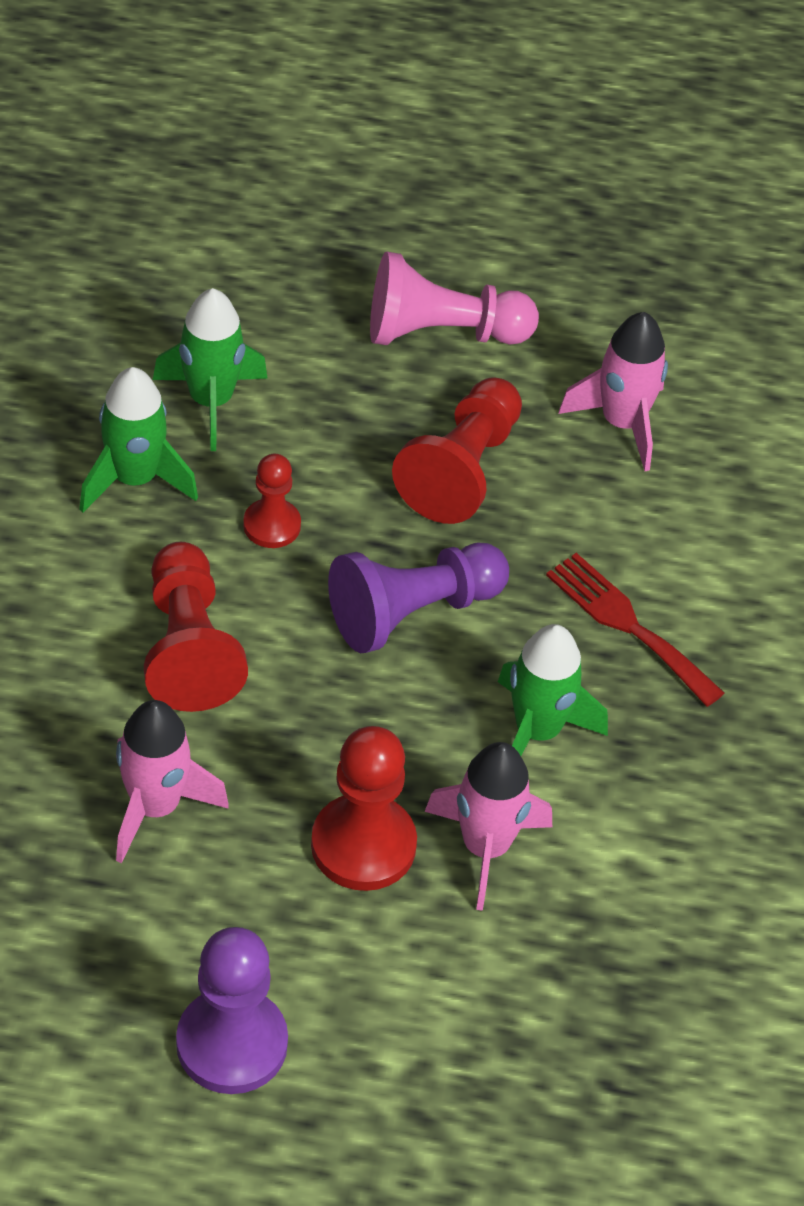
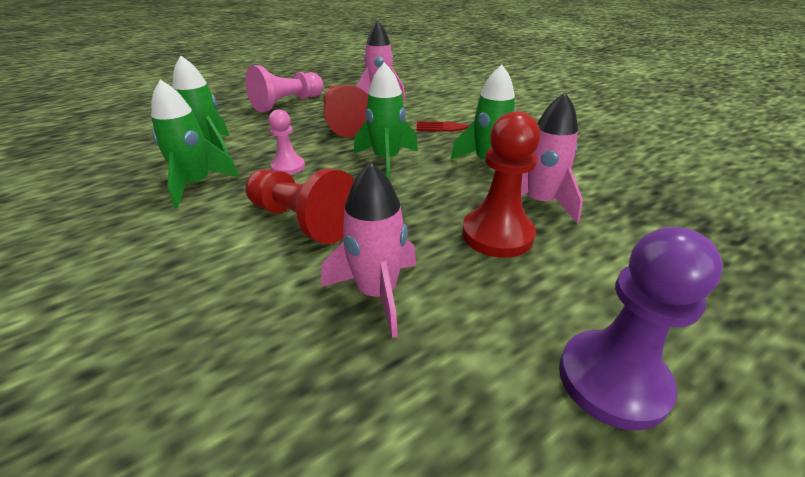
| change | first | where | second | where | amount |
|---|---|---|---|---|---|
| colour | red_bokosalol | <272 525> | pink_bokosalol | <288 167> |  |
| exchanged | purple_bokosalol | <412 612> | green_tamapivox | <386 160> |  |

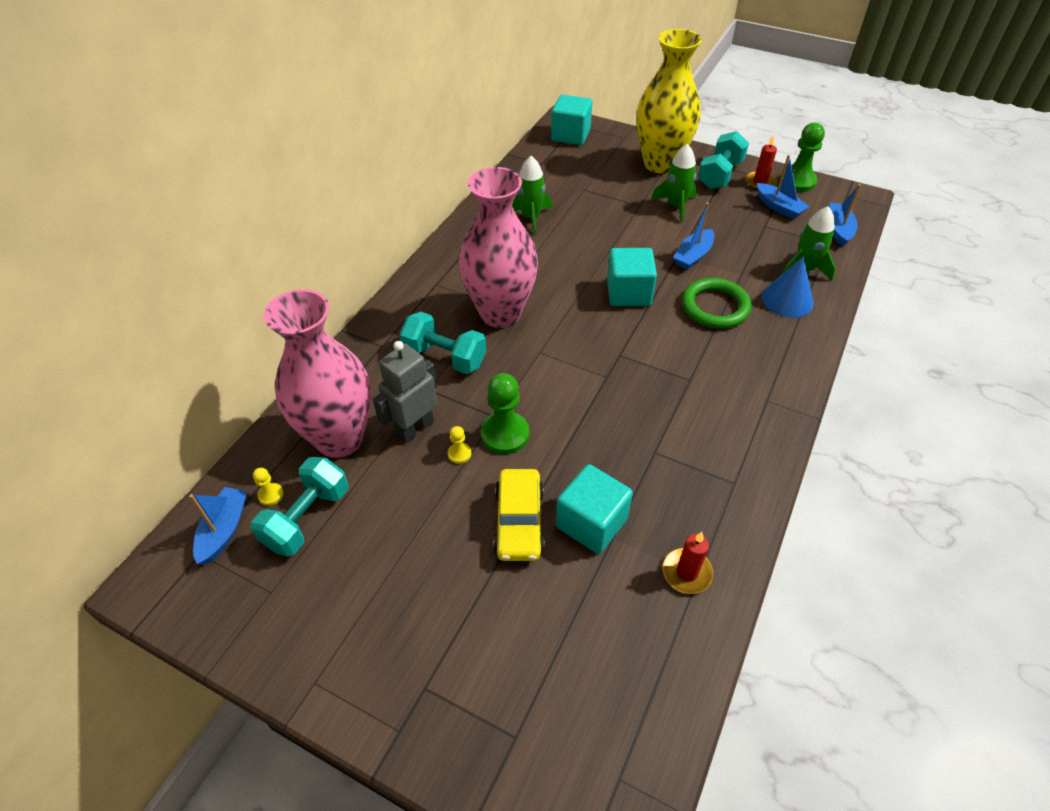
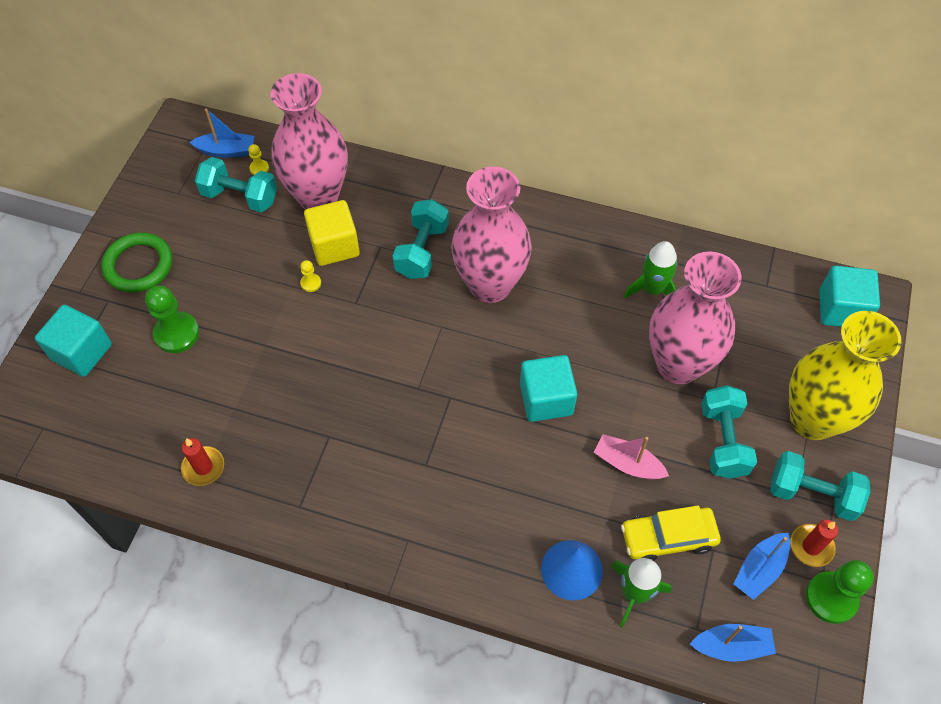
| change | first | where | second | where | amount |
|---|---|---|---|---|---|
| relocated | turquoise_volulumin | <591 523> |  | <82 352> |  |
| relocated | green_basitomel | <715 307> |  | <138 265> |  |
| relocated | green_bokosalol | <505 434> |  | <177 333> |  |
| exchanged | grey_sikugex | <414 428> | yellow_volulumin | <334 245> |  |
| colour | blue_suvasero | <693 256> | pink_suvasero | <627 463> |  |
| relocated | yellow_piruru | <519 521> |  | <668 538> |  |
| appeared |  |  | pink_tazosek | <678 364> |  |
| exchanged | green_tamapivox | <675 206> | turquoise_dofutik | <723 441> |  |

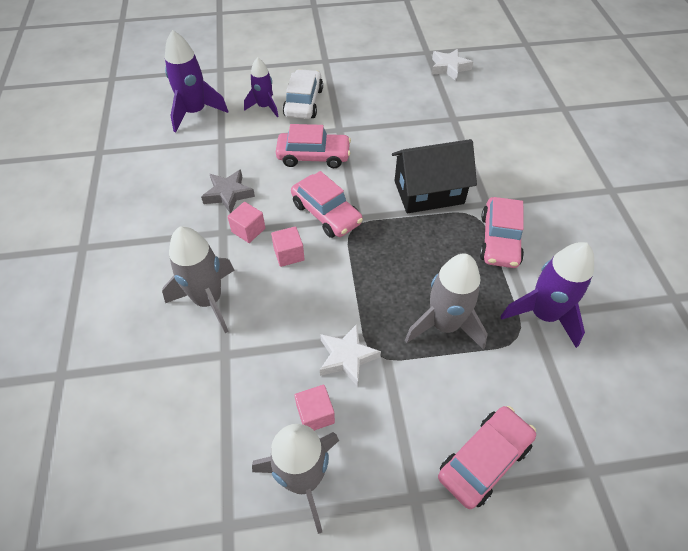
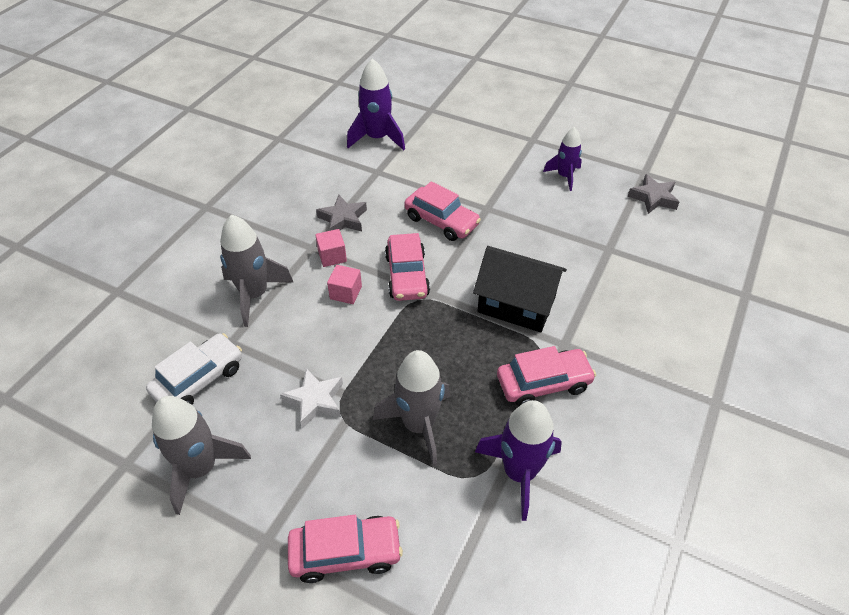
| change | first | where | second | where | amount |
|---|---|---|---|---|---|
| relocated | white_piruru | <303 102> |  | <199 379> |  |
| spun | pink_piruru | <499 240> |  | <543 383> | 150 degrees counterclockwise |
| relocated | purple_tamapivox | <264 107> |  | <564 176> |  |
| colour | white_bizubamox | <449 68> | grey_bizubamox | <653 198> |  |
| missing | pink_volulumin | <315 414> |  |  |  |

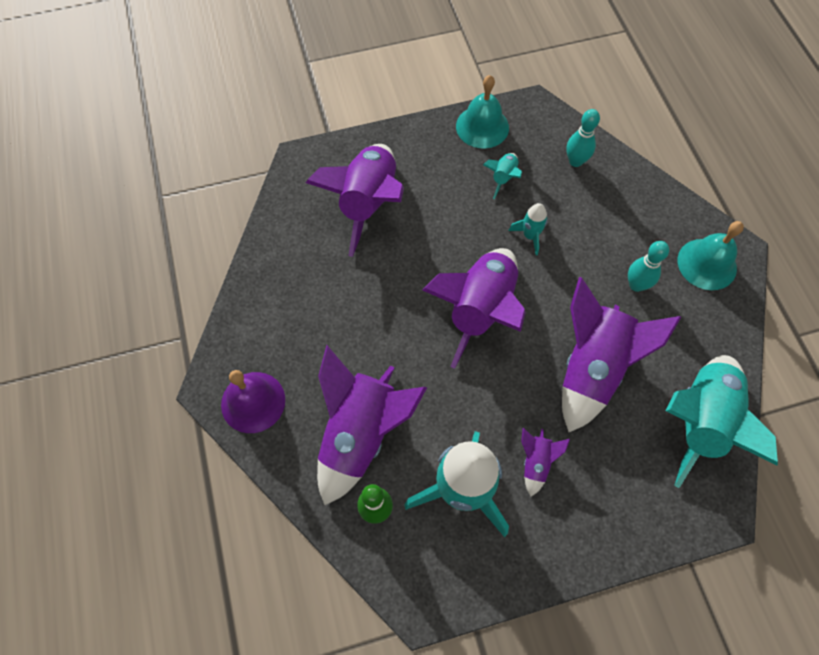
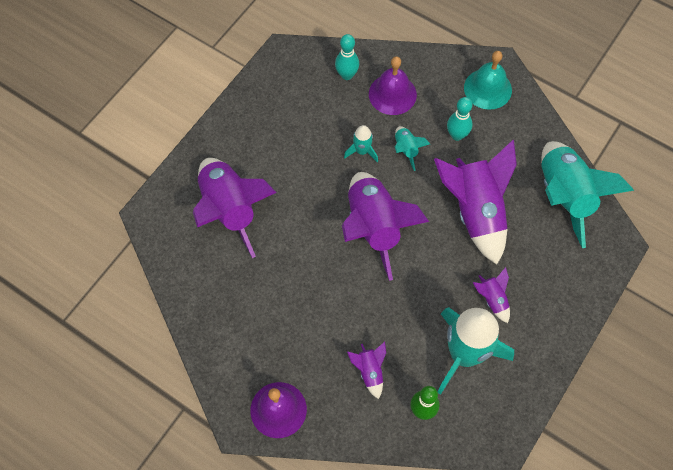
| change | first | where | second | where | amount |
|---|---|---|---|---|---|
| size | purple_tamapivox | <360 434> |  | <369 371> | x0.45 |
| appeared |  |  | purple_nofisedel | <392 94> |  |
| relocated | turquoise_tamapivox | <503 178> |  | <406 149> |  |
| missing | turquoise_nofisedel | <482 126> |  |  |  |

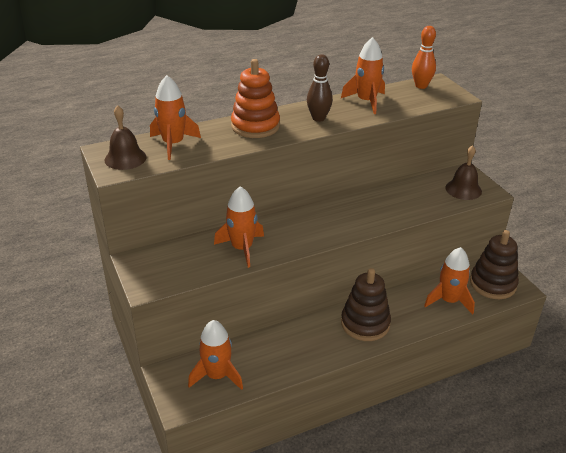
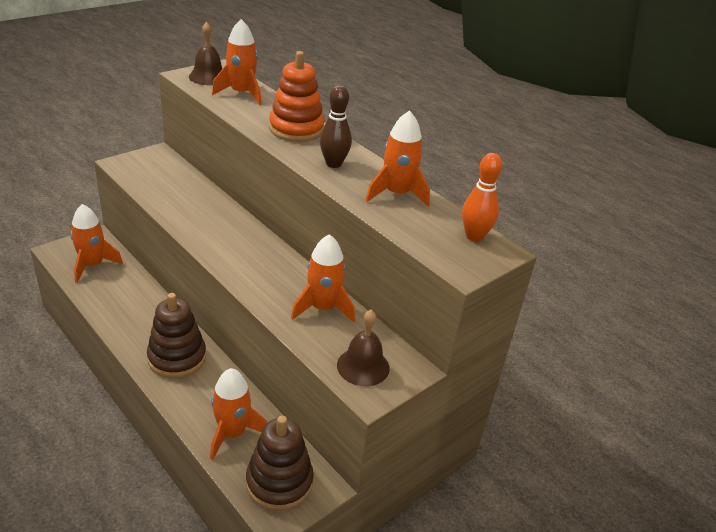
| change | first | where | second | where | amount |
|---|---|---|---|---|---|
| relocated | orange_tamapivox | <242 248> |  | <323 308> |  |

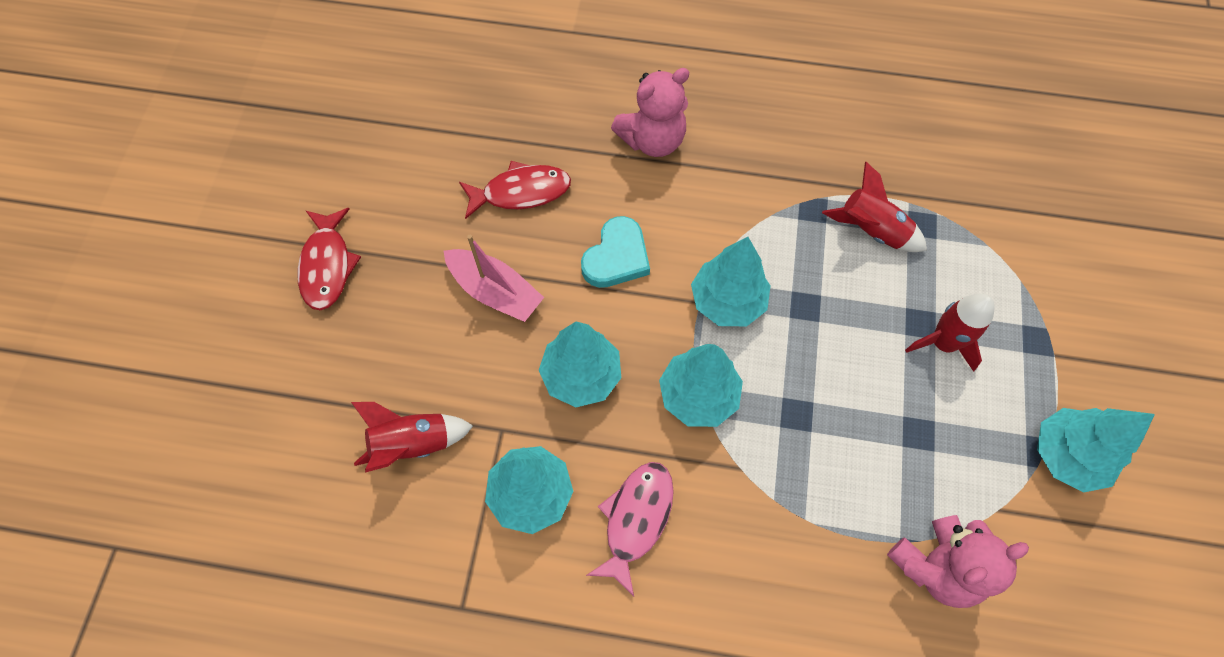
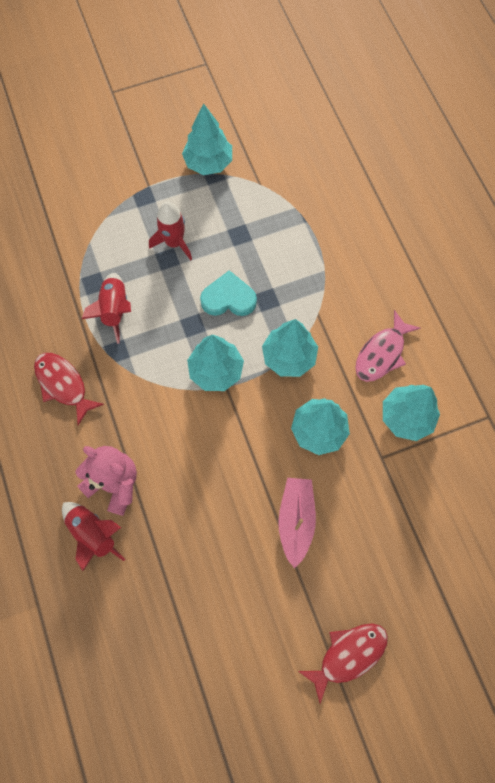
| change | first | where | second | where | amount |
|---|---|---|---|---|---|
| relocated | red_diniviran | <521 192> |  | <63 385> |  |
| relocated | red_tamapivox | <413 444> |  | <93 534> |  |
| relocated | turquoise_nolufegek | <616 257> |  | <228 298> |  |
| spun | pink_diniviran | <636 519> |  | <382 353> | 45 degrees counterclockwise |
| missing | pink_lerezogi | <936 566> |  |  |  |

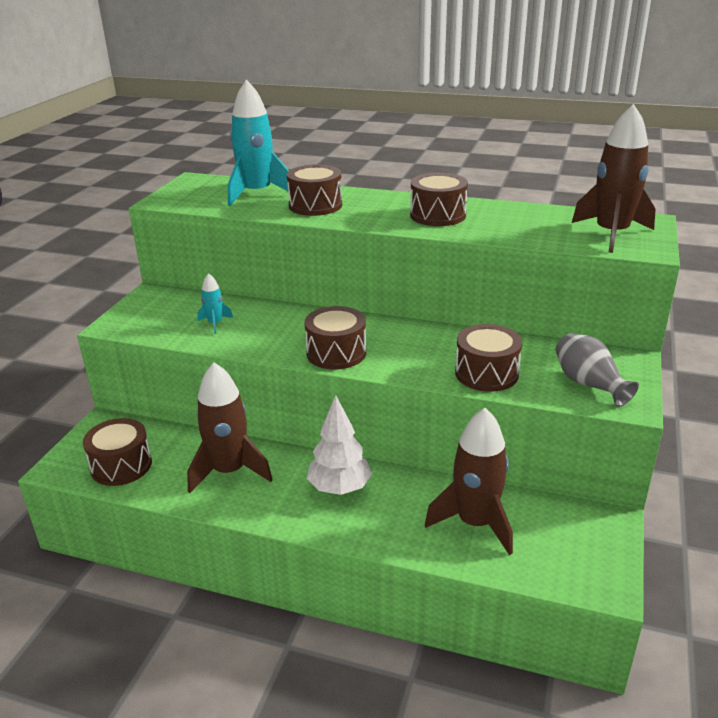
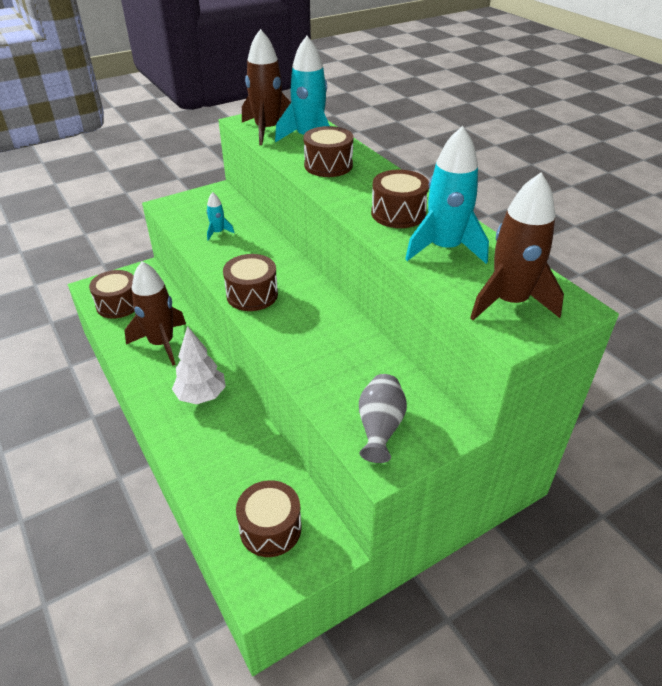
| change | first | where | second | where | amount |
|---|---|---|---|---|---|
| relocated | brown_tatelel | <486 373> |  | <270 528> |  |
| relocated | brown_tamapivox | <475 523> |  | <267 130> |  |
| appeared |  |  | turquoise_tamapivox | <444 248> |  |

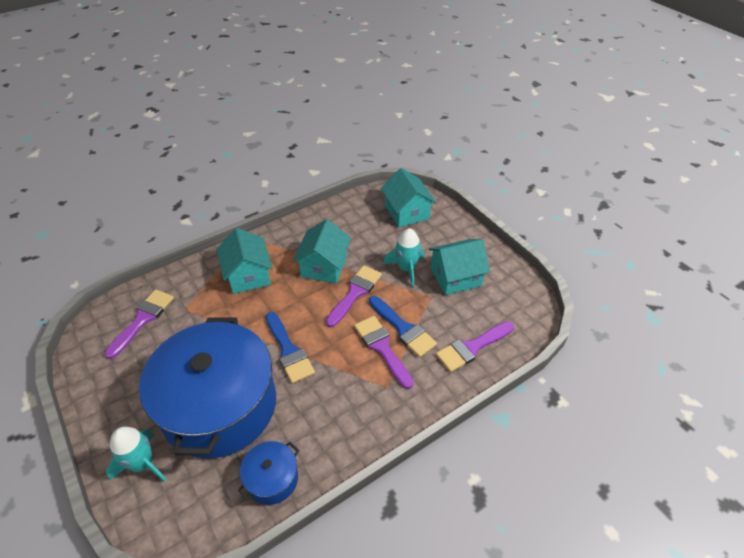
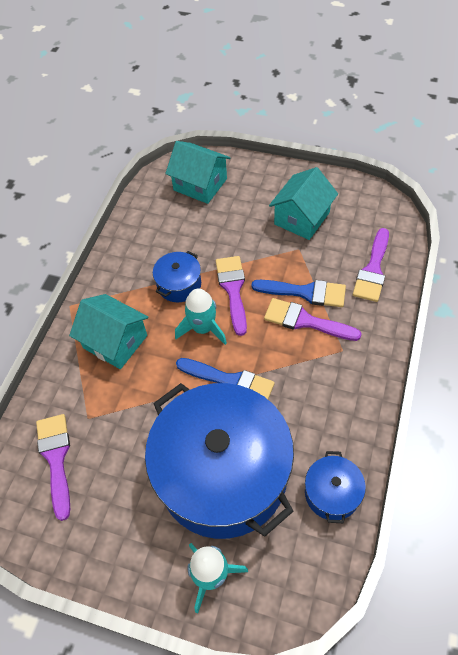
| change | first | where | second | where | amount |
|---|---|---|---|---|---|
| exchanged | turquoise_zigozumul | <324 266> | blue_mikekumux | <179 284> |  |
| relocated | turquoise_tamapivox | <406 268> |  | <203 328> |  |

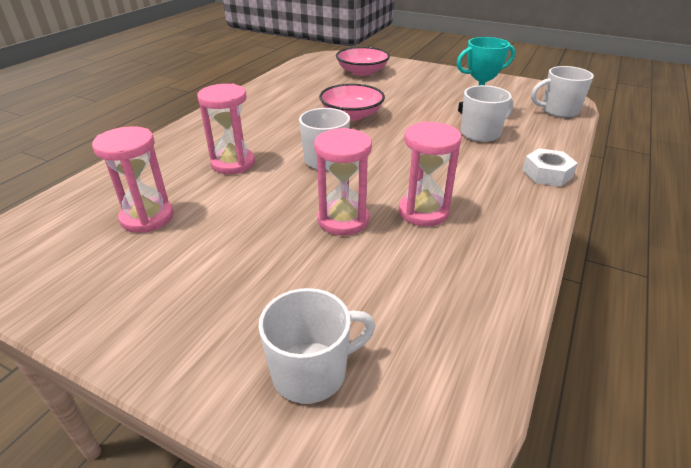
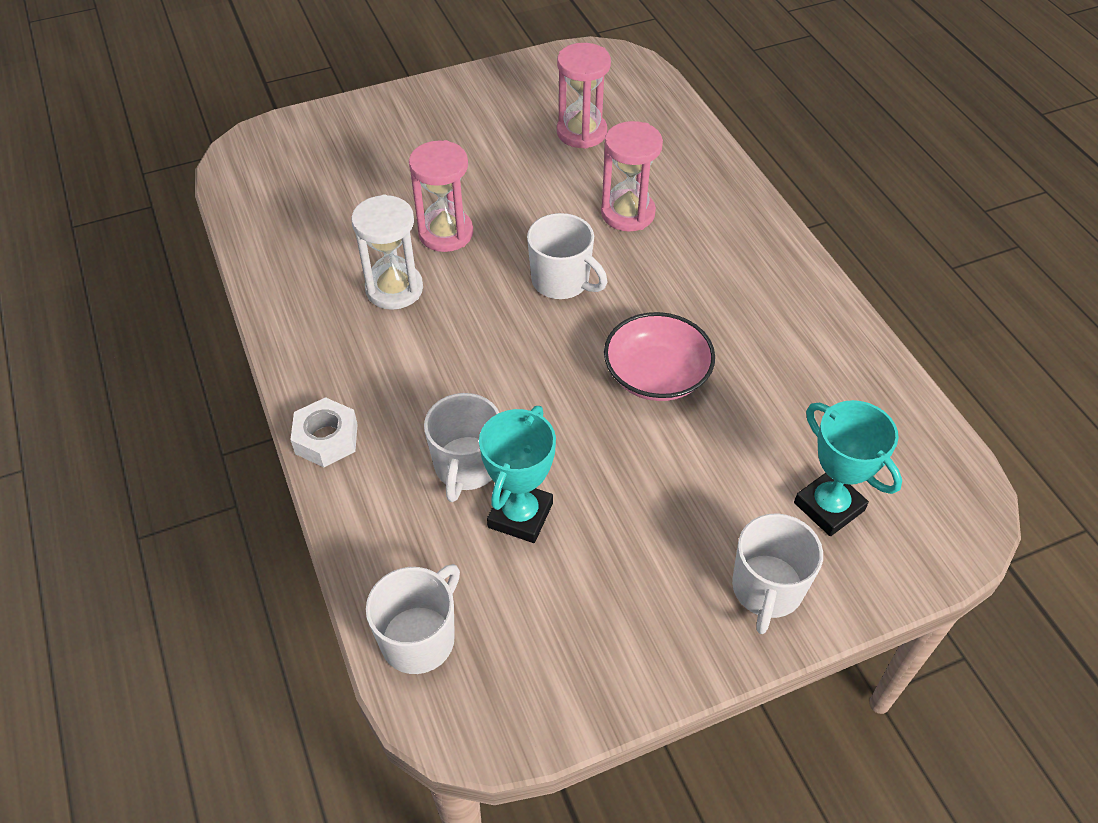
| change | first | where | second | where | amount |
|---|---|---|---|---|---|
| colour | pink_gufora | <423 212> | white_gufora | <394 289> |  |
| relocated | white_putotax | <311 372> |  | <767 589> |  |
| exchanged | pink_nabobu | <362 72> | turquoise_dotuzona | <828 507> |  |

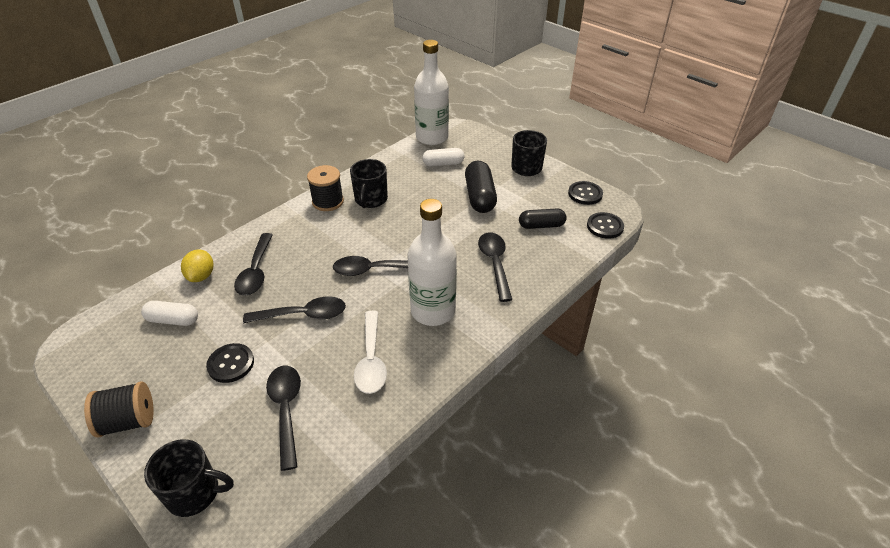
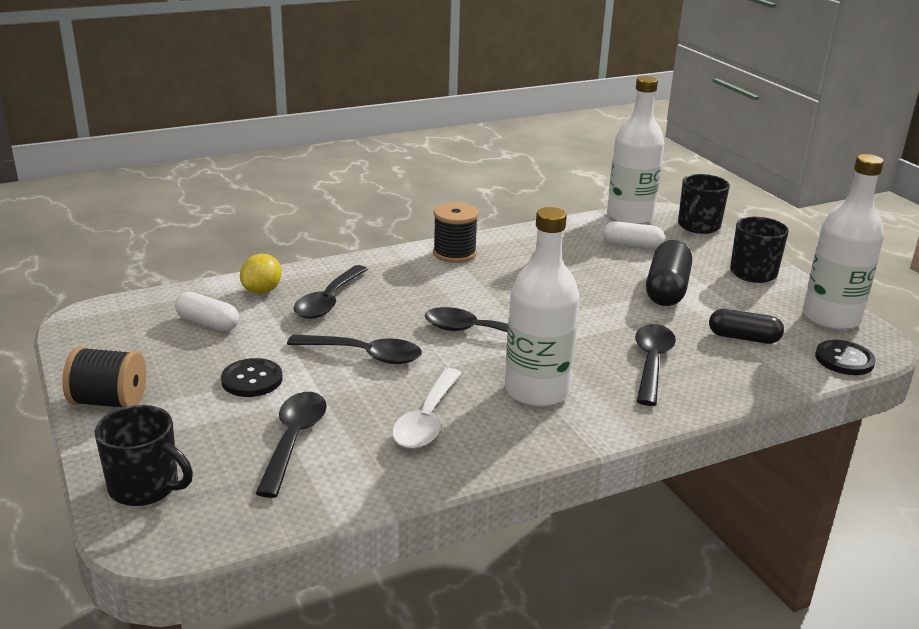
| change | first | where | second | where | amount |
|---|---|---|---|---|---|
| relocated | black_putotax | <371 200> |  | <698 226> |  |
| exchanged | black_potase | <585 194> | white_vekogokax | <831 318> |  |

